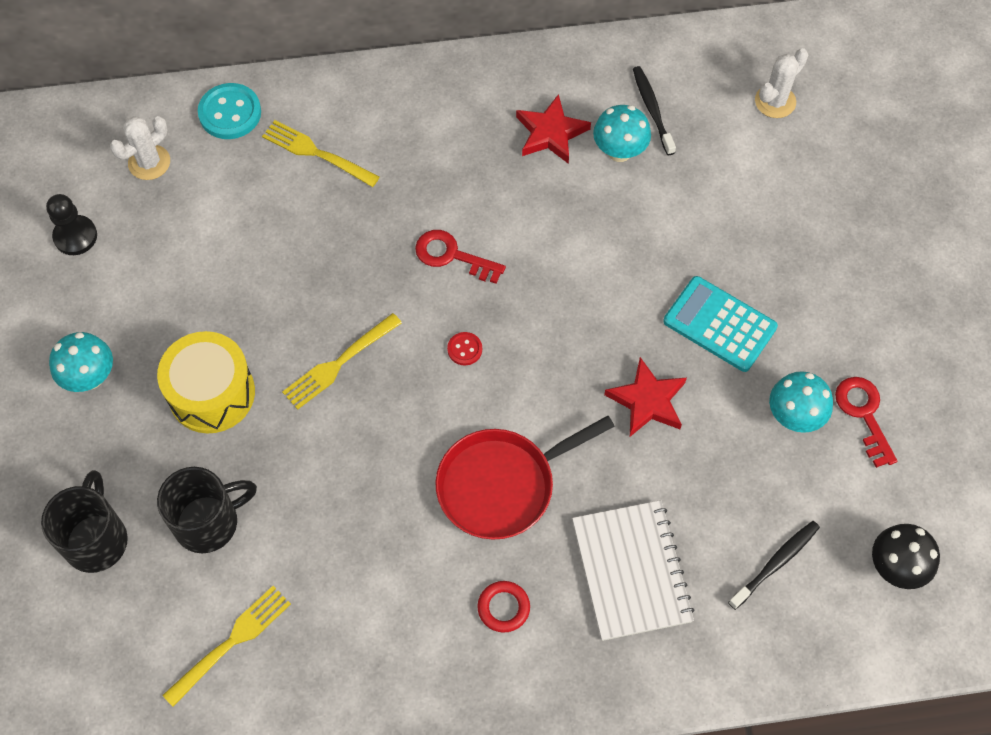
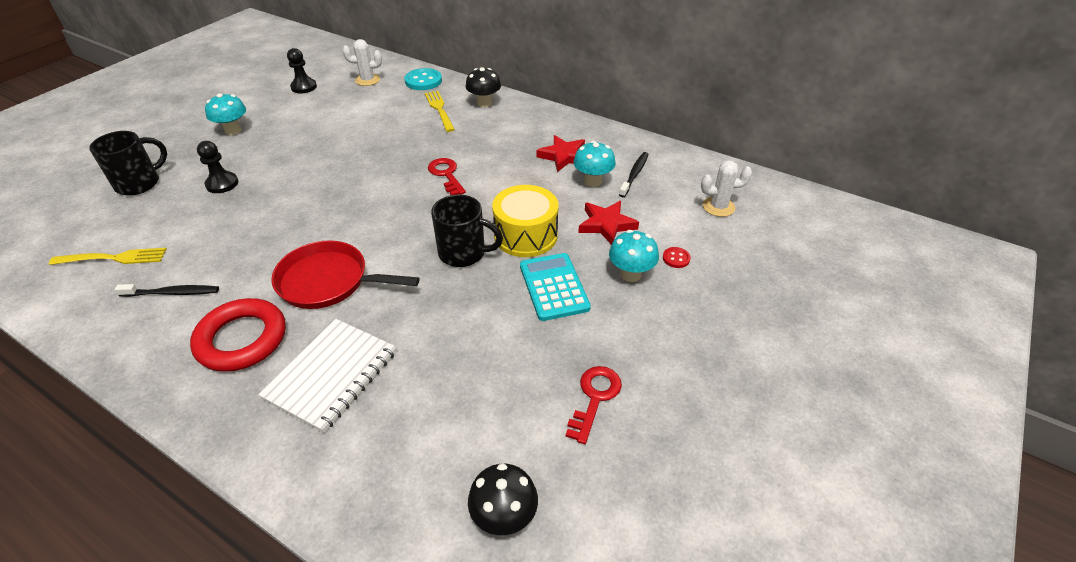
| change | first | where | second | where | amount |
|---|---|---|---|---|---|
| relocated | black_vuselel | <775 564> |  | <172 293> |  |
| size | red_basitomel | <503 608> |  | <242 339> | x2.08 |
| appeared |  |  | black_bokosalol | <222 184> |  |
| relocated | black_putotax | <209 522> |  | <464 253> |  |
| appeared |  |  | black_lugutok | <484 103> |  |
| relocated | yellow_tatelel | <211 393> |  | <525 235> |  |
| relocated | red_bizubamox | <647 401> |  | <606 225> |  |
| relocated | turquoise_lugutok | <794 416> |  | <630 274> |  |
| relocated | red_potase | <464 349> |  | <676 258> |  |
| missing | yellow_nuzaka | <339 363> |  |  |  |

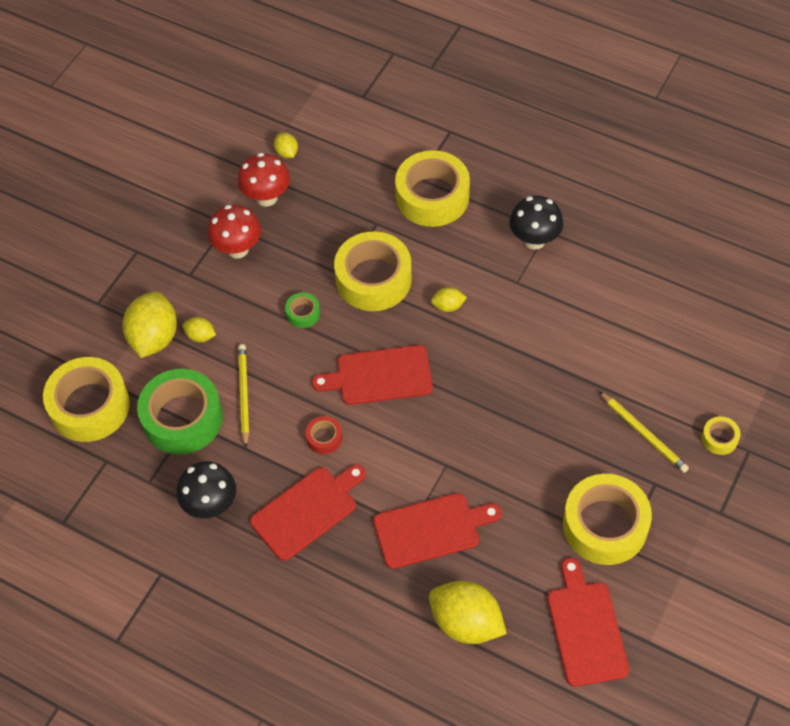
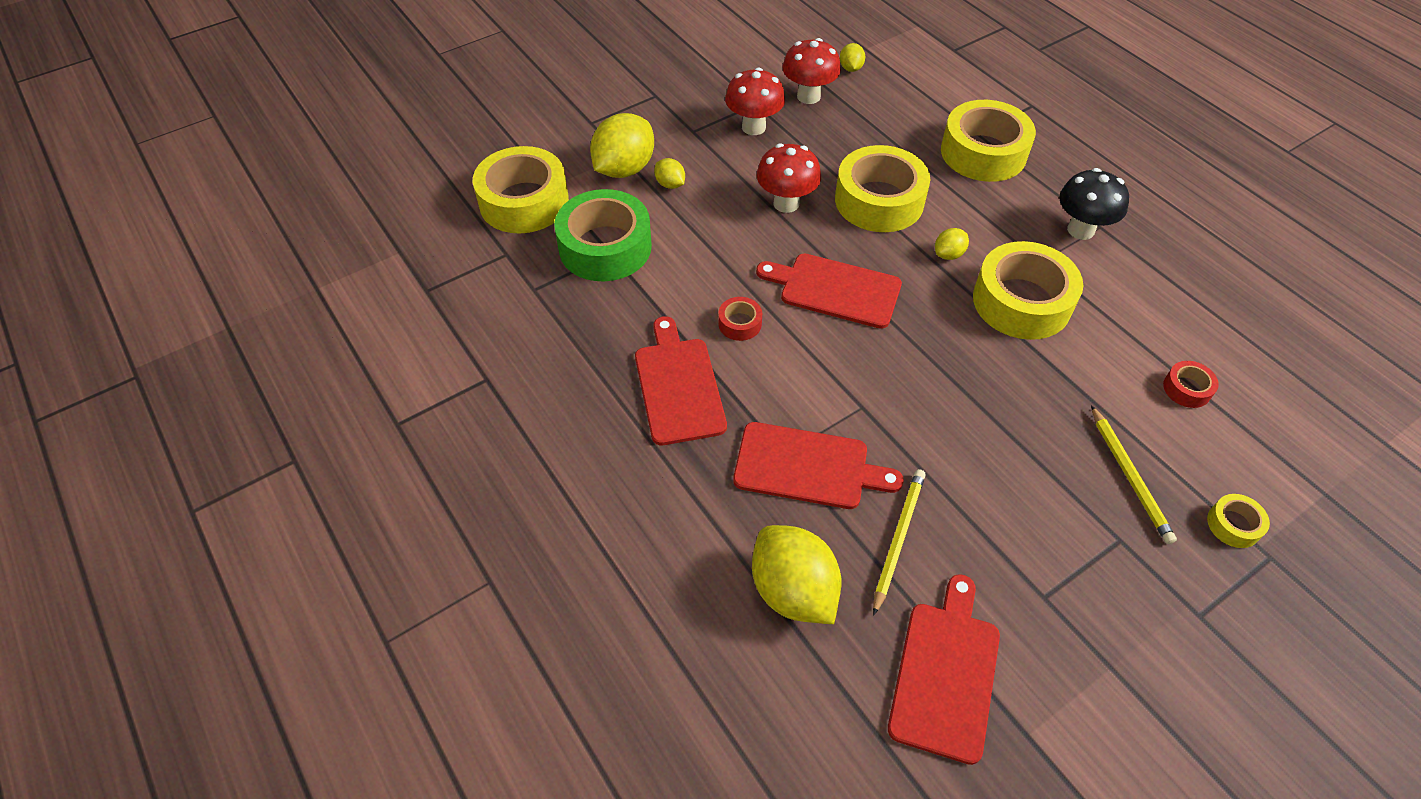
| change | first | where | second | where | amount |
|---|---|---|---|---|---|
| spun | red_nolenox | <307 510> |  | <678 386> | 90 degrees counterclockwise |
| exchanged | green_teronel | <303 313> | red_lugutok | <786 203> |  |
| relocated | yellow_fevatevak | <243 395> |  | <898 539> |  |
| spun | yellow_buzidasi | <448 306> |  | <948 254> | 60 degrees counterclockwise |
| relocated | yellow_teronel | <605 525> |  | <1021 302> |  |
| appeared |  |  | red_teronel | <1187 389> |  |
| missing | black_lugutok | <211 505> |  |  |  |

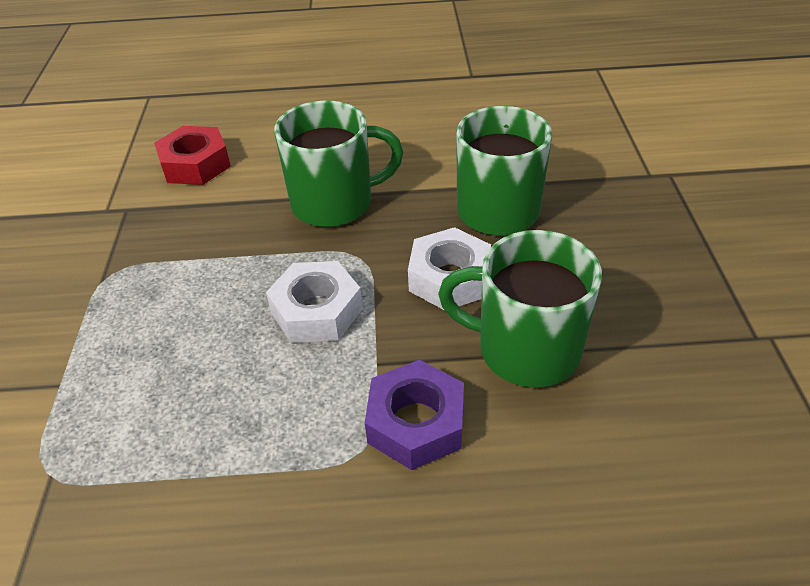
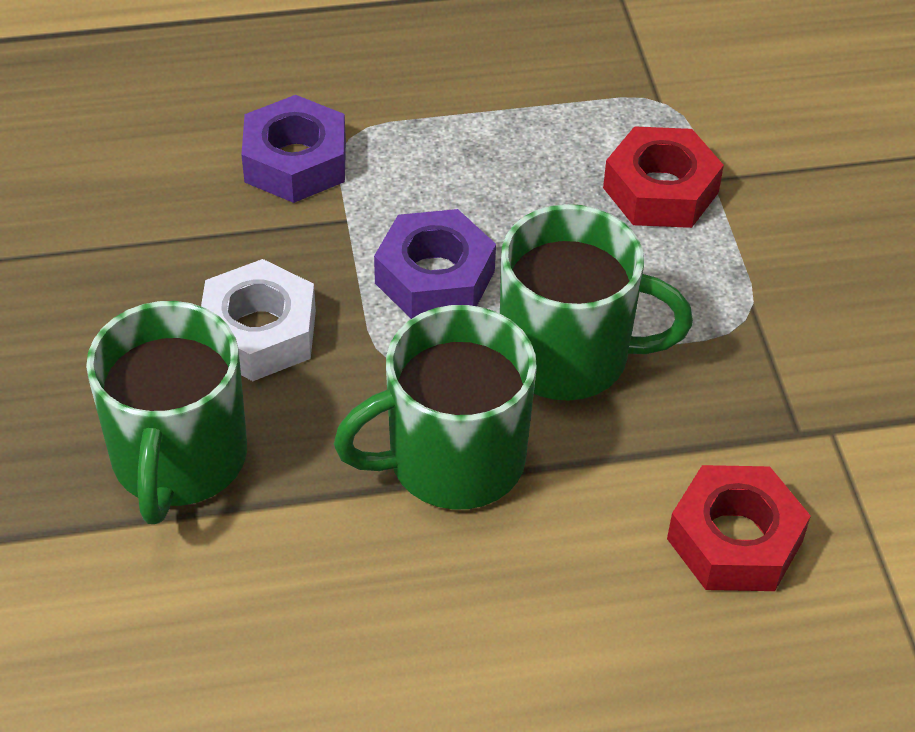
| change | first | where | second | where | amount |
|---|---|---|---|---|---|
| colour | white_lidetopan | <317 311> | purple_lidetopan | <434 277> |  |
| relocated | green_putotax | <526 349> |  | <568 355> |  |
| appeared |  |  | red_lidetopan | <660 190> |  |

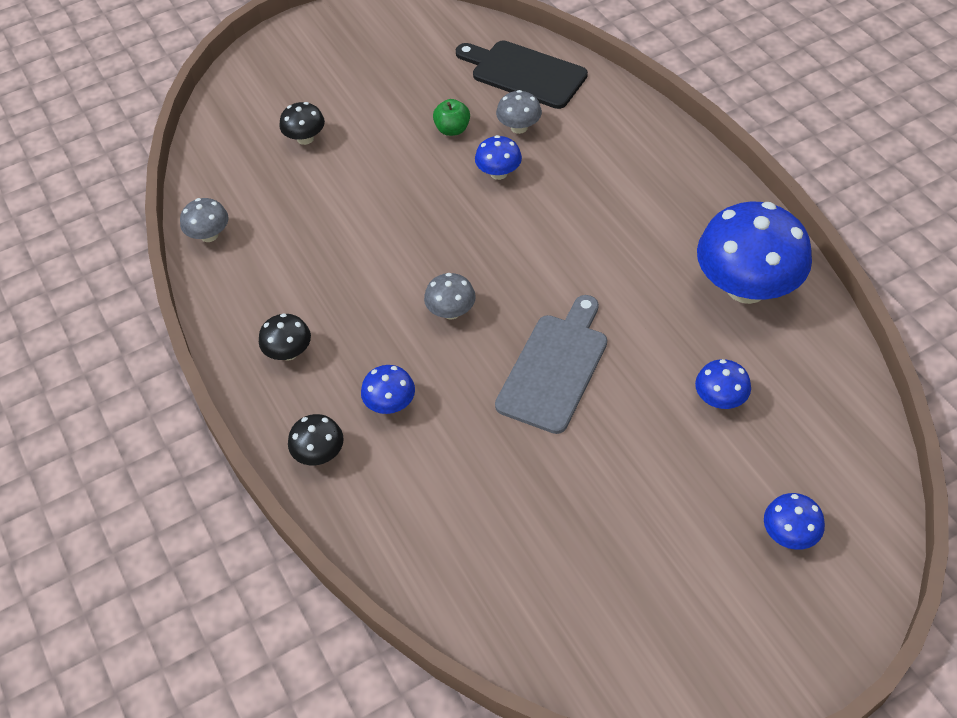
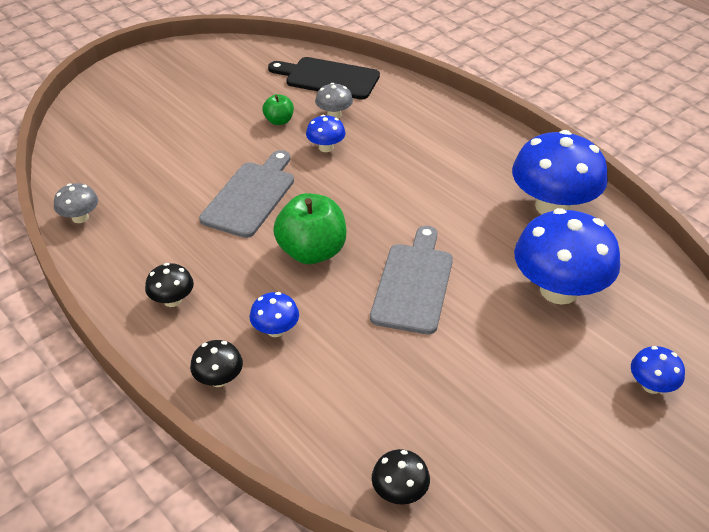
| change | first | where | second | where | amount |
|---|---|---|---|---|---|
| appeared |  |  | grey_nolenox | <250 196> |  |
| exchanged | grey_lugutok | <451 311> | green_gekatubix | <312 252> |  |
| relocated | black_lugutok | <305 138> |  | <399 492> |  |
| size | blue_lugutok | <720 399> |  | <559 290> | x2.16 |

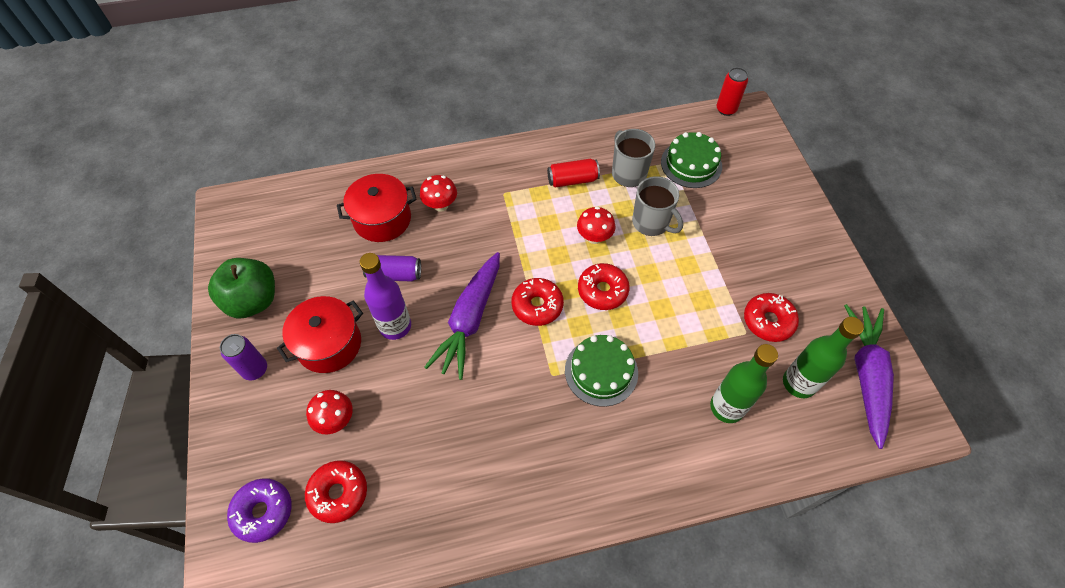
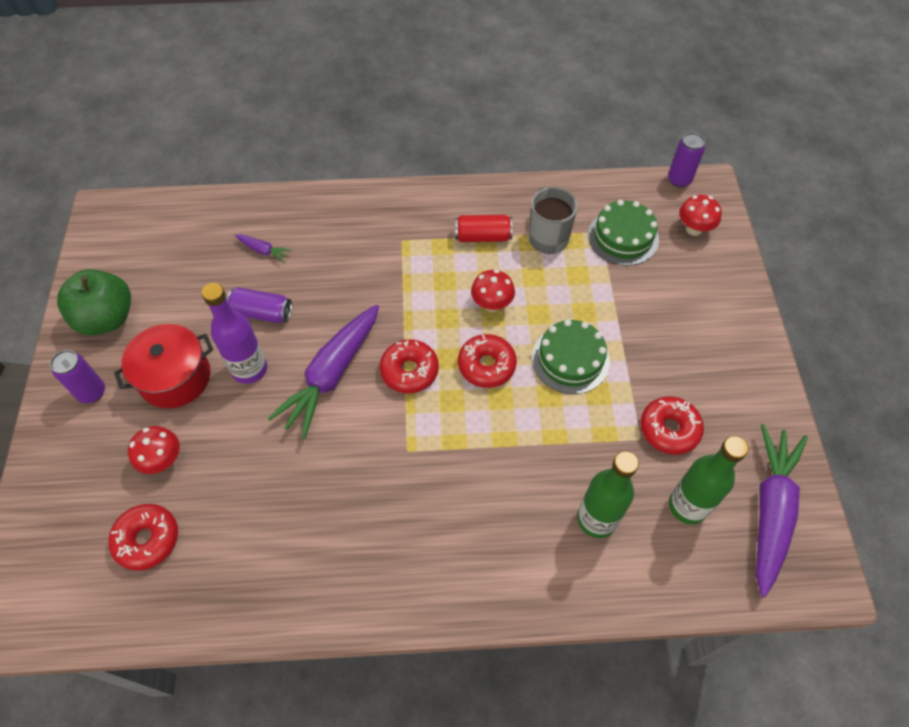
| change | first | where | second | where | amount |
|---|---|---|---|---|---|
| exchanged | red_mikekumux | <382 219> | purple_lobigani | <263 250> |  |
| relocated | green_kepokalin | <601 371> |  | <570 359> |  |
| colour | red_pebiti | <726 109> | purple_pebiti | <679 180> |  |
| relocated | red_lugutok | <440 205> |  | <694 229> |  |
| missing | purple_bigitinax | <263 512> |  |  |  |
| missing | grey_putotax | <651 223> |  |  |  |

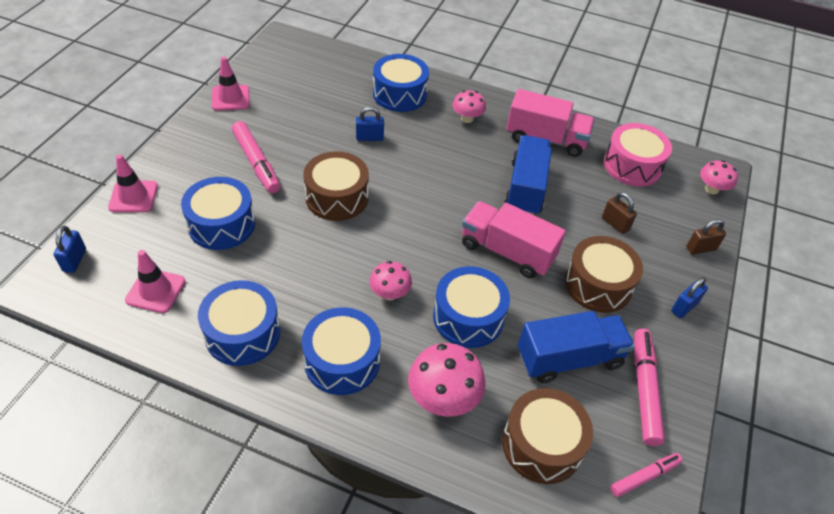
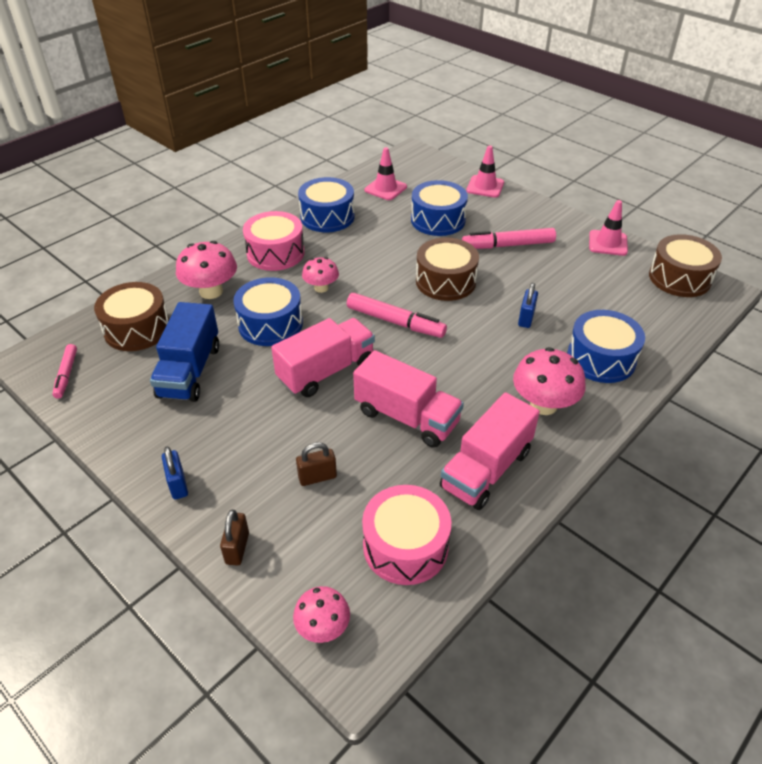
| change | first | where | second | where | amount |
|---|---|---|---|---|---|
| colour | blue_tatelel | <342 361> | pink_tatelel | <275 253> |  |
| relocated | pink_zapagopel | <644 390> |  | <395 322> |  |
| colour | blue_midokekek | <525 188> | pink_midokekek | <407 417> |  |
| size | pink_lugutok | <467 118> |  | <543 405> | x1.61 |
| relocated | brown_tatelel | <598 284> |  | <679 278> |  |
| missing | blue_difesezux | <74 260> |  |  |  |

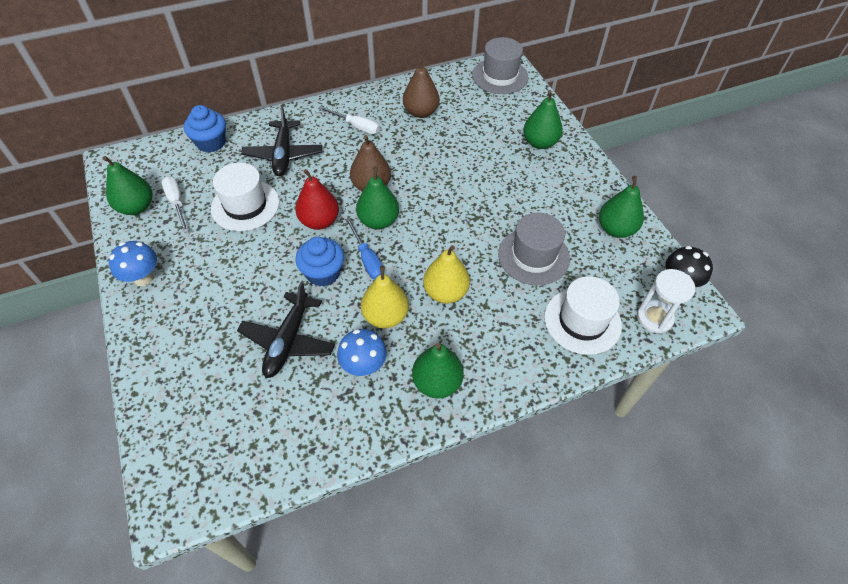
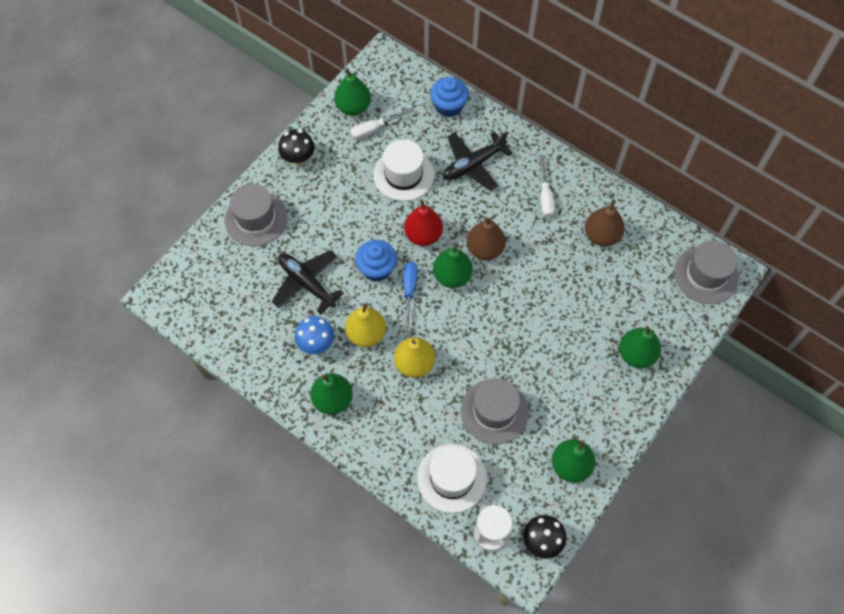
| change | first | where | second | where | amount |
|---|---|---|---|---|---|
| appeared |  |  | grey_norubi | <256 219> |  |
| spun | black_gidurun | <288 341> |  | <306 283> | 60 degrees clockwise |
| colour | blue_lugutok | <143 278> | black_lugutok | <298 159> |  |
| spun | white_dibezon | <177 203> |  | <374 129> | 150 degrees counterclockwise |
| spun | blue_dibezon | <367 259> |  | <409 291> | 150 degrees clockwise |

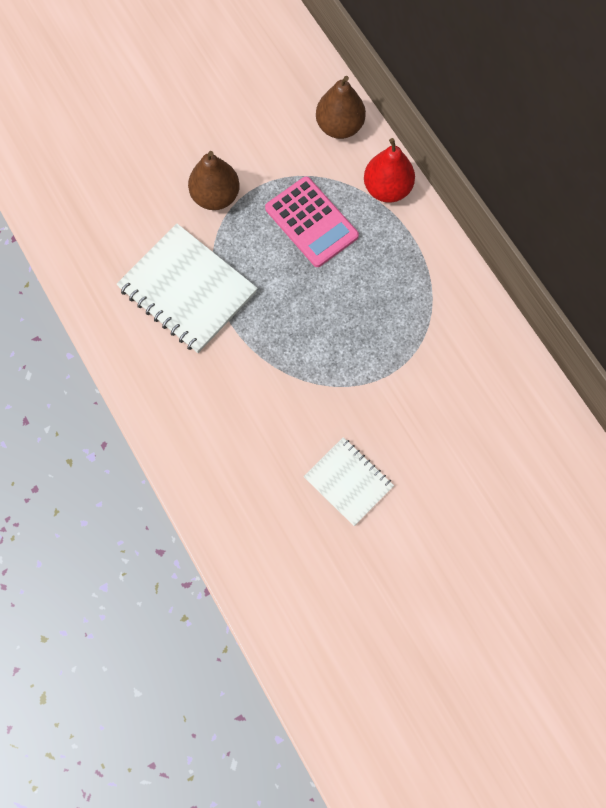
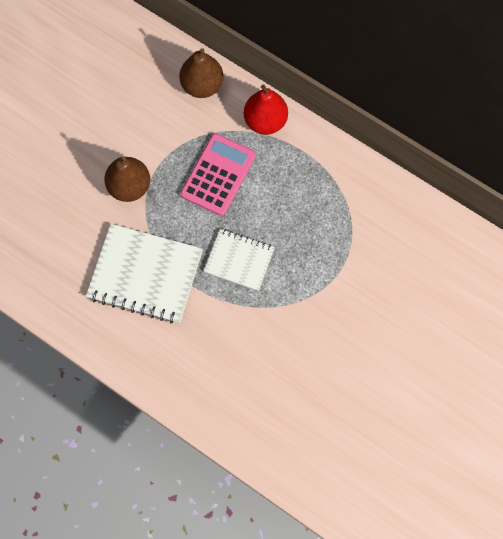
| change | first | where | second | where | amount |
|---|---|---|---|---|---|
| spun | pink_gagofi | <311 222> |  | <218 175> | 90 degrees counterclockwise |
| relocated | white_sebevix | <348 482> |  | <239 260> |  |

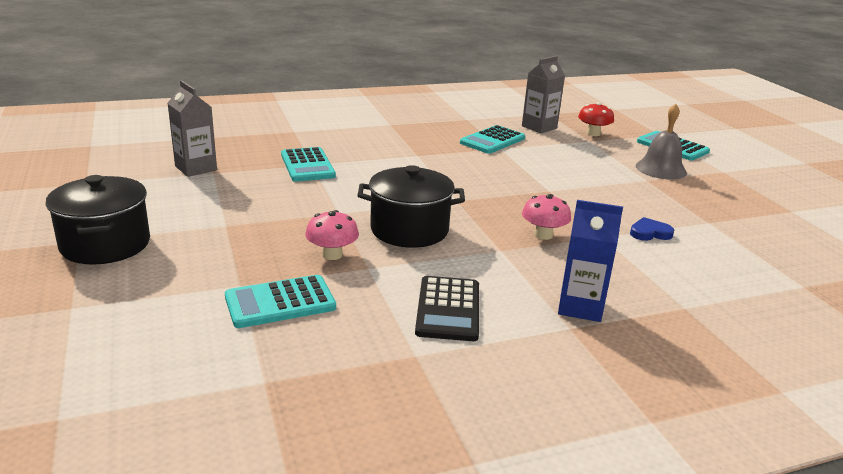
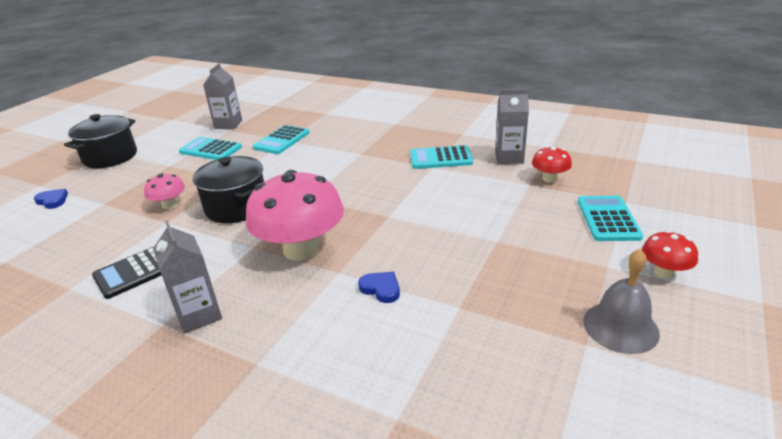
| change | first | where | second | where | amount |
|---|---|---|---|---|---|
| appeared |  |  | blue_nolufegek | <52 201> |  |
| colour | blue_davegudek | <580 307> | grey_davegudek | <199 315> |  |
| relocated | turquoise_gagofi | <280 302> |  | <210 150> |  |
| size | pink_lugutok | <543 235> |  | <301 249> | x2.11 |
| relocated | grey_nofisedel | <661 169> |  | <620 326> |  |
| appeared |  |  | red_lugutok | <664 272> |  |

